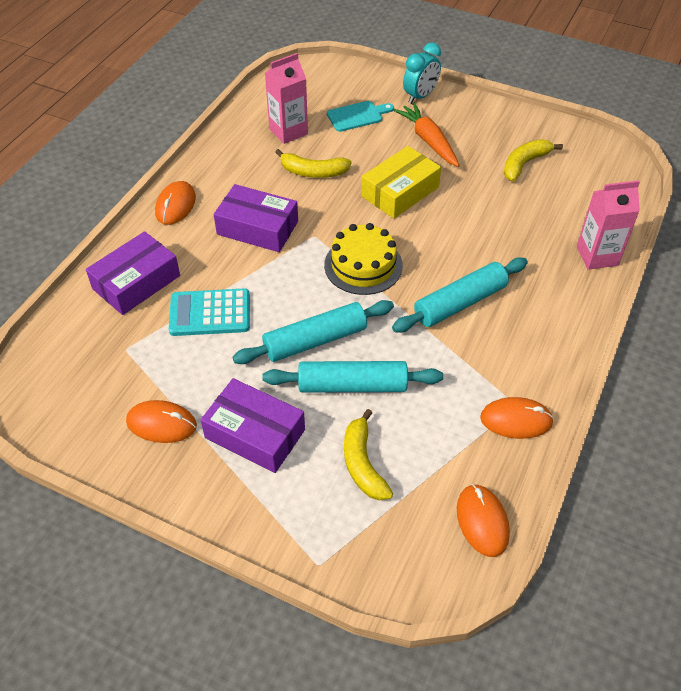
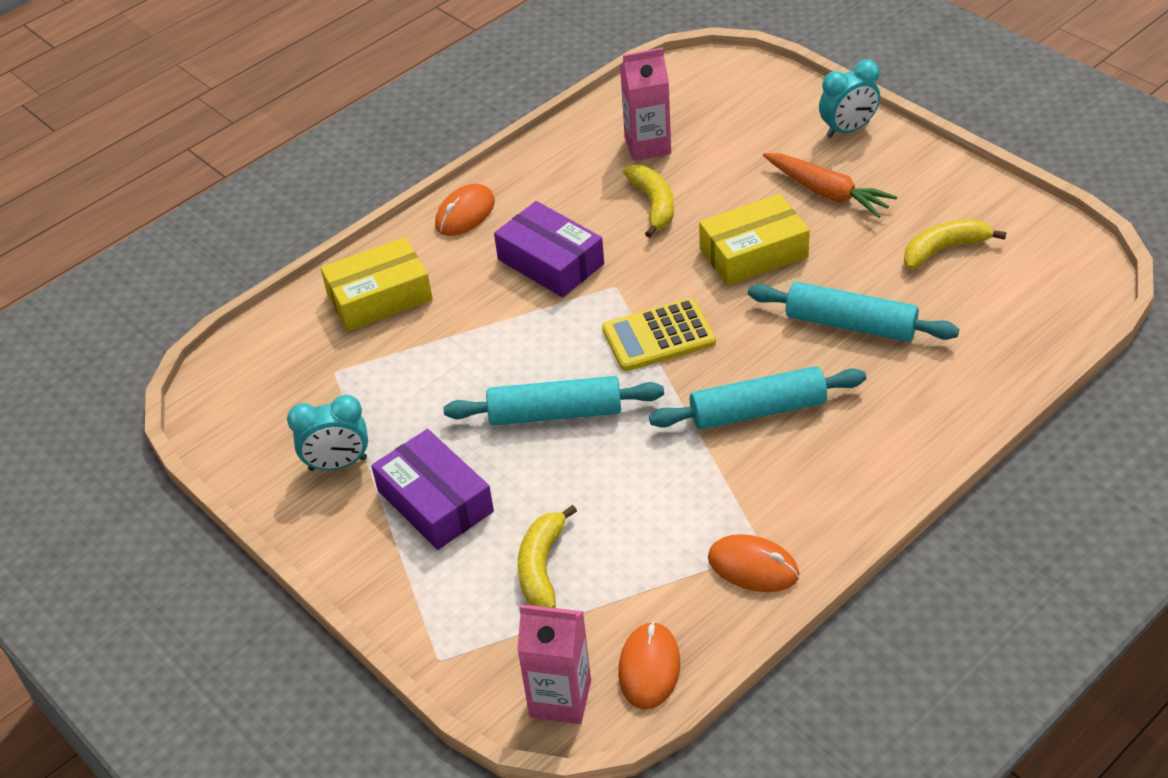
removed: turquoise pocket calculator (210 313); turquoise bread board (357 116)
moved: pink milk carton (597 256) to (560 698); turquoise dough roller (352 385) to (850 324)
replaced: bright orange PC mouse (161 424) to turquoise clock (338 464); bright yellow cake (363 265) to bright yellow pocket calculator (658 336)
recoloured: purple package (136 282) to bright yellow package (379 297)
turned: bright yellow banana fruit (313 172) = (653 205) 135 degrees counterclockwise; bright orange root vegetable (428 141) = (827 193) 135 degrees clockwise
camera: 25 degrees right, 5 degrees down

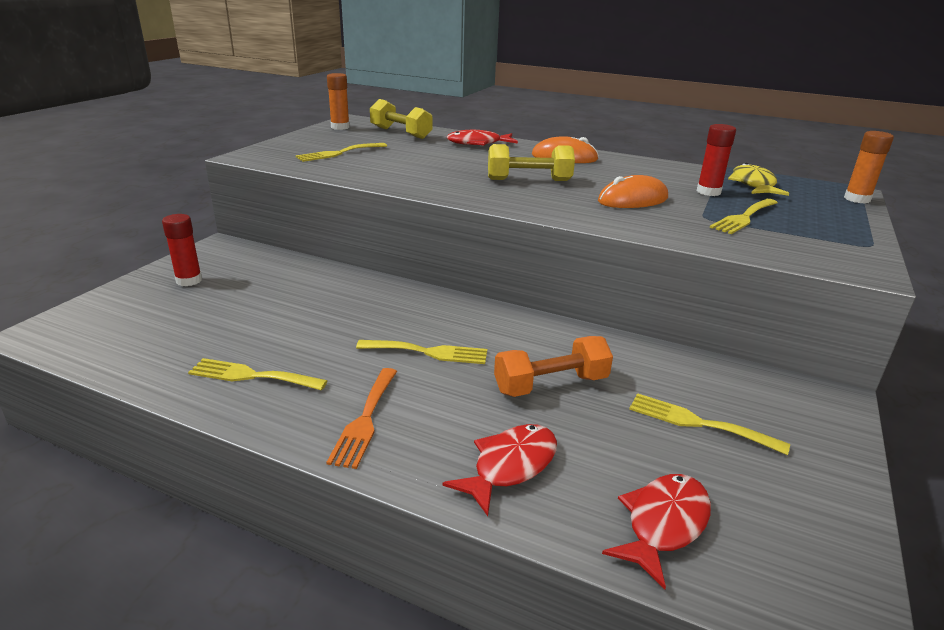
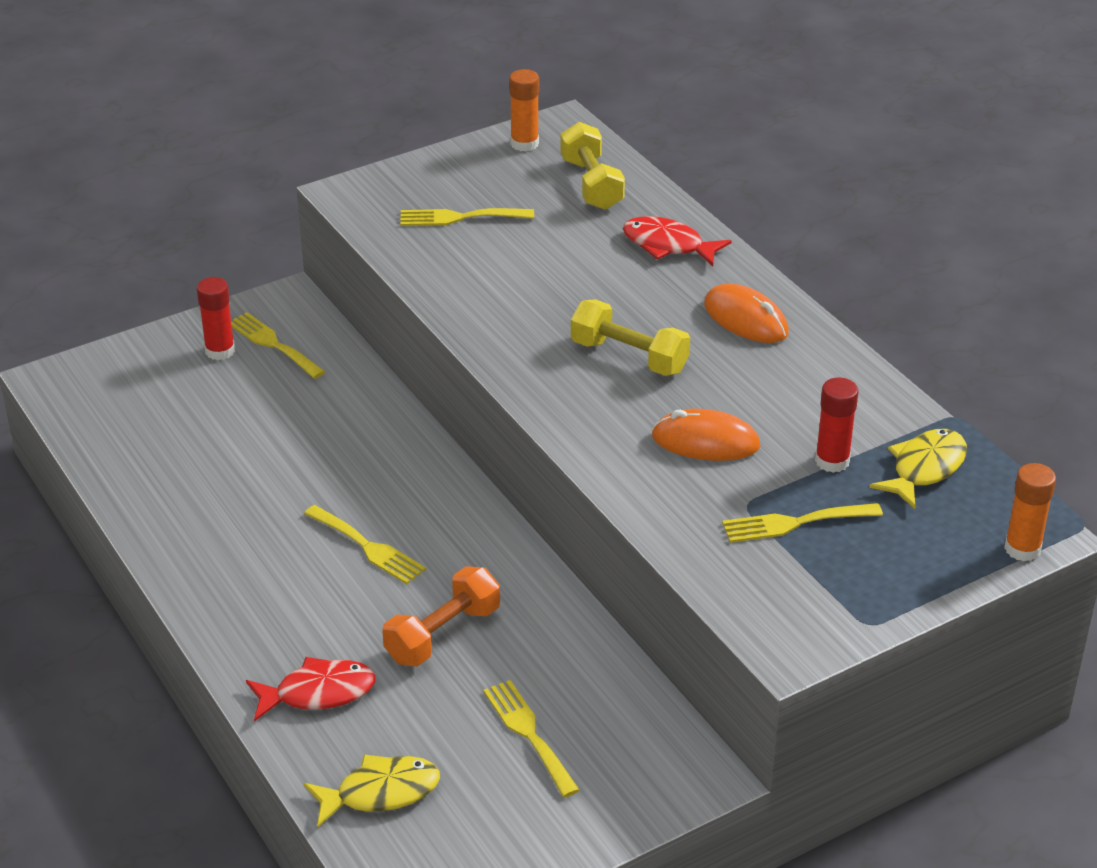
removed: bright orange dinner fork (365 420)
moved: bright yellow dinner fork (251 376) to (273 344)
recoloured: crimson fish figure (663 524) to bright yellow fish figure (380 792)
turned: bright orange dumbbell (551 384) = (442 634) 60 degrees counterclockwise
camera: 35 degrees right, 10 degrees up

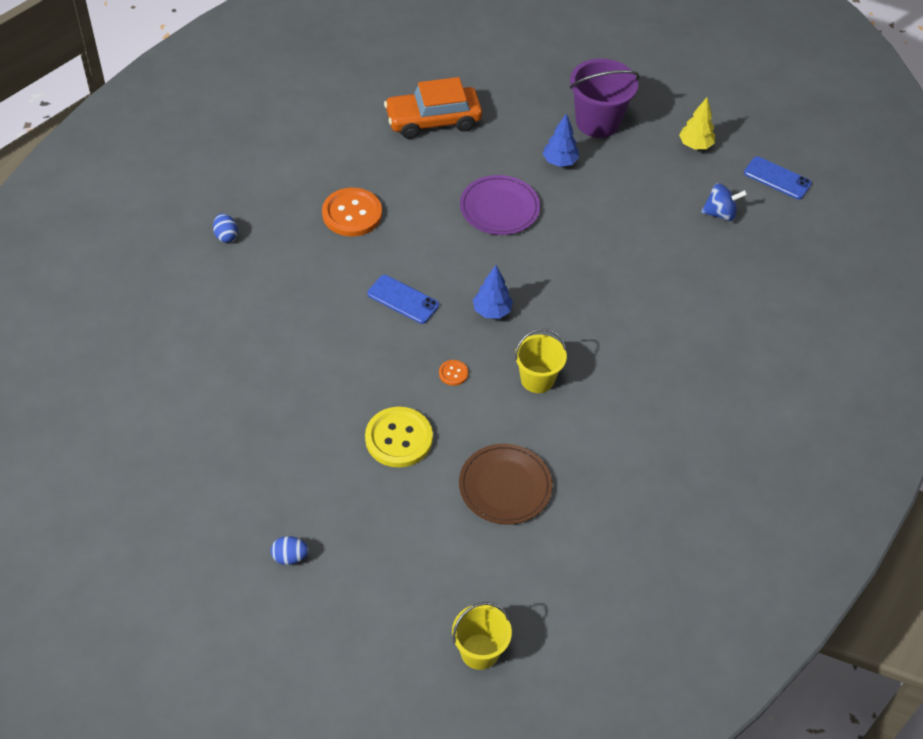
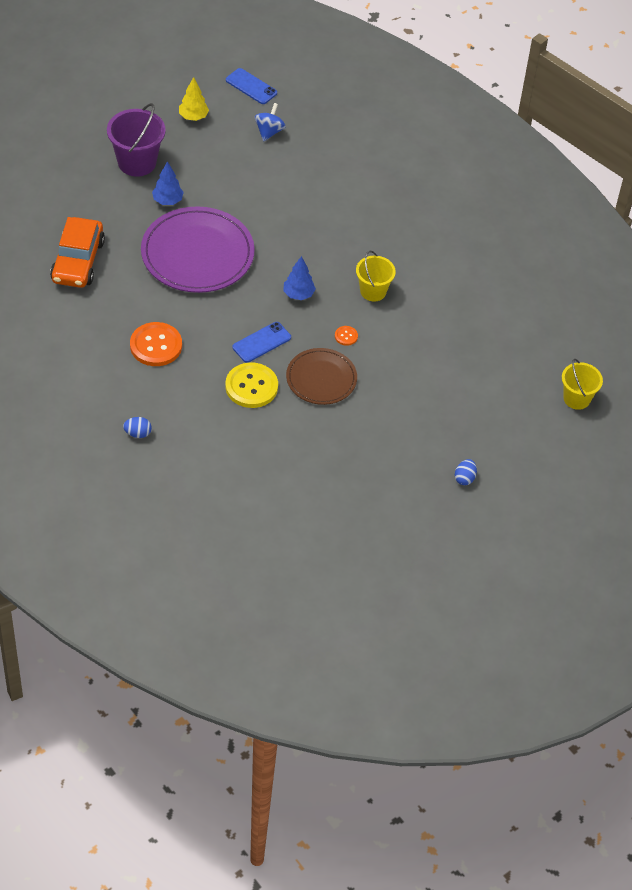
moved: bright yellow button (399 438) to (251 386); dark brown flat dish (505 486) to (321 379)
turned: cobalt smartphone (777 178) = (251 86) 75 degrees clockwise
resized: purple flat dish (499 208) = (197 254) x1.66
camera: 70 degrees left, 0 degrees up

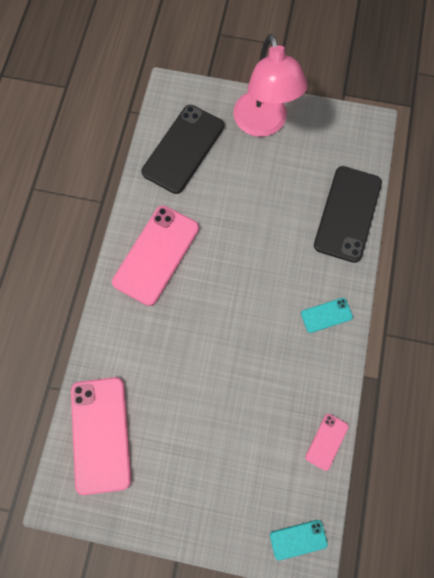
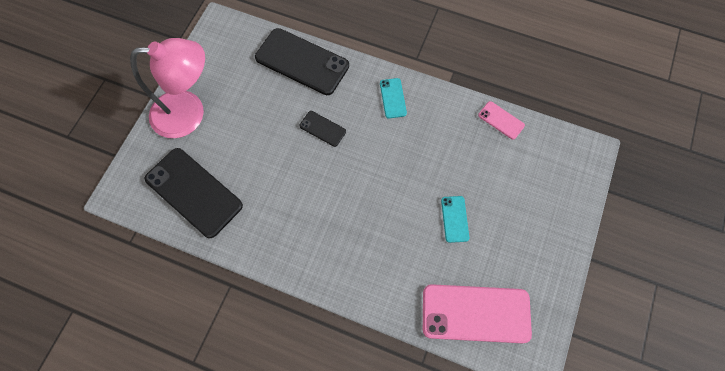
removed: pink smartphone (156 255)
added: ebony smartphone (322 128)
moved: turquoise smartphone (298 539) to (454 219)
camera: 80 degrees left, 5 degrees down

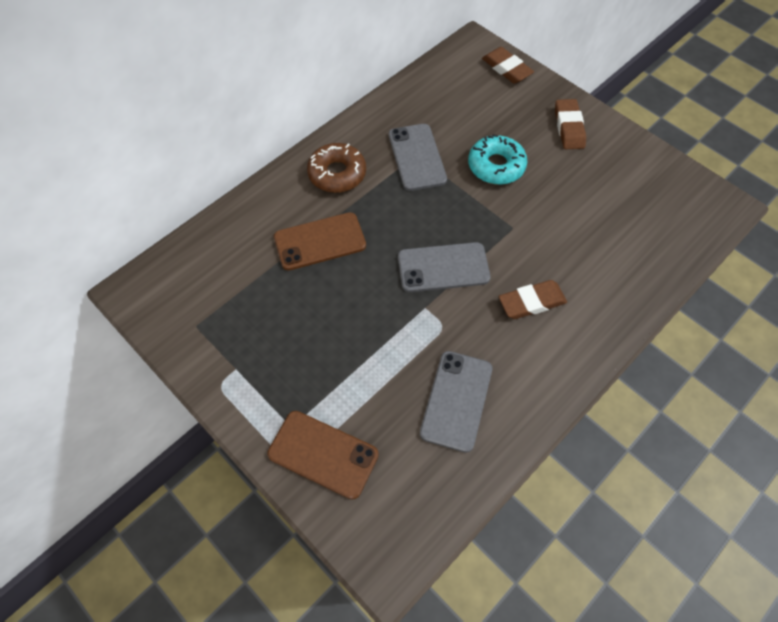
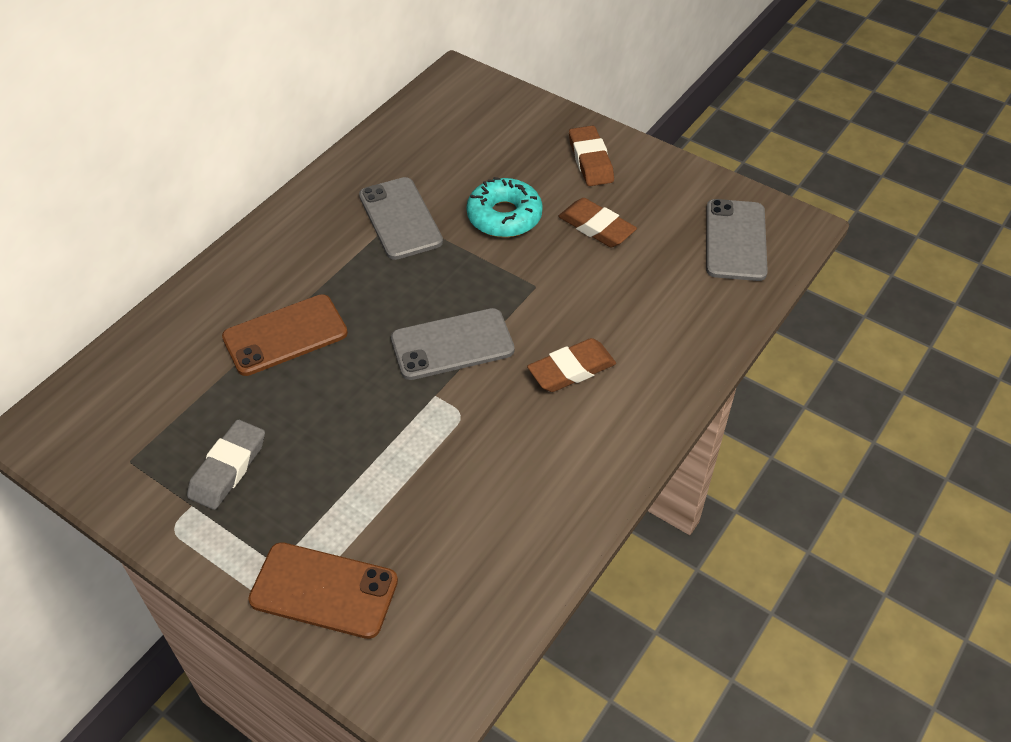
removed: dark brown donut (337 174)
added: grey gum eraser (228 468)
moved: dark brown gum eraser (506 69) to (596 227); grey smartphone (456 400) to (735 240)
camera: 10 degrees left, 10 degrees down

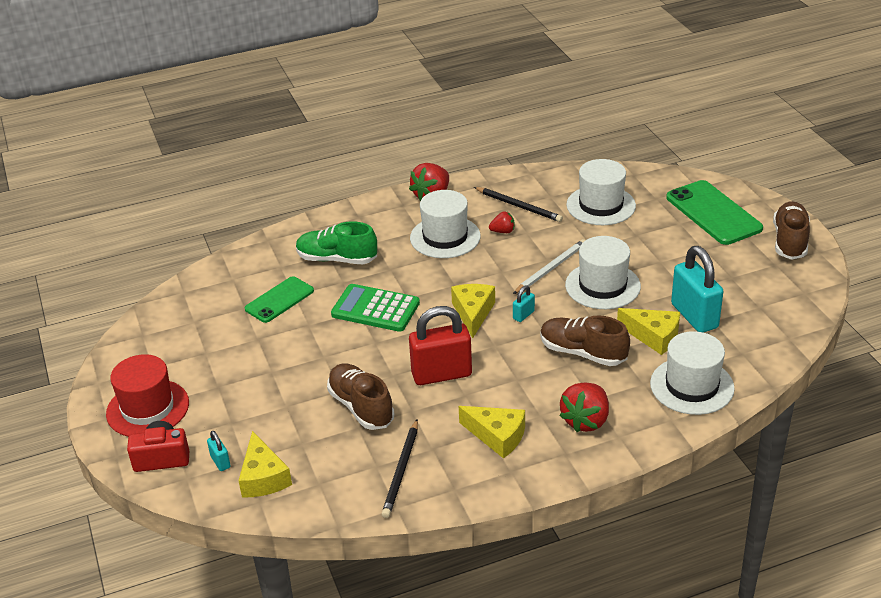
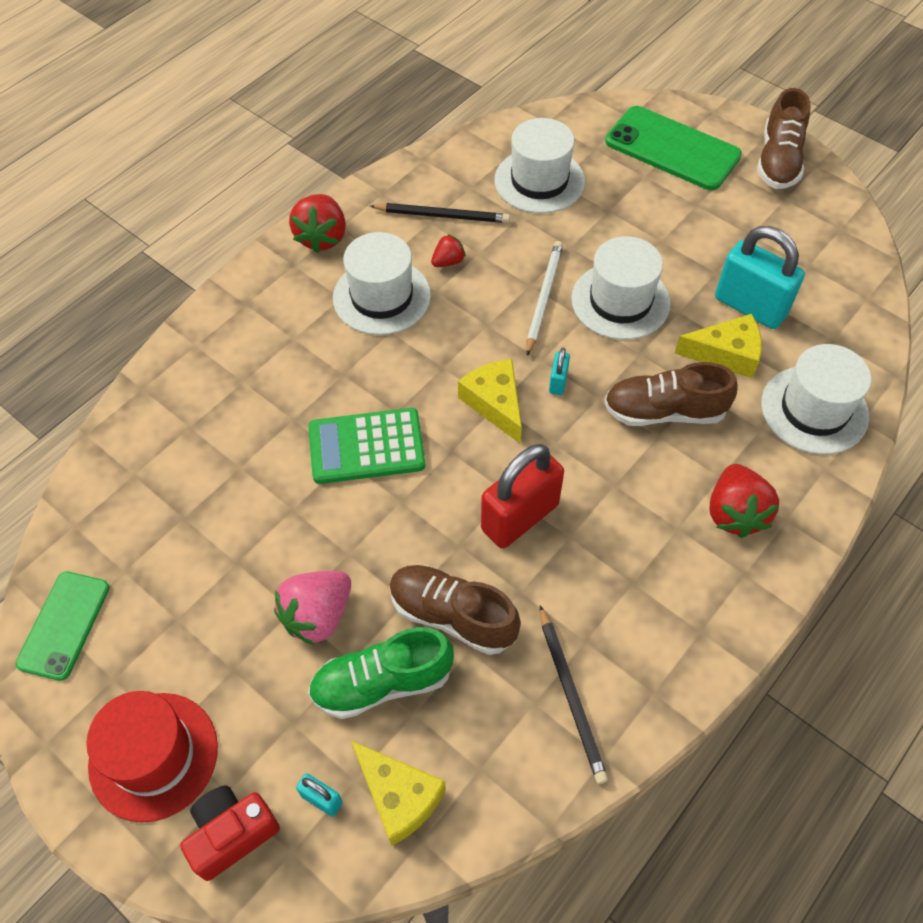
removed: bright yellow piece of cheese (497 436)
added: pink toy strawberry (317 615)
moved: leaf-green smartphone (279 300) to (64 625); leaf-green sneaker (337 259) to (382 683)
turned: dark brown sneaker (790 241) = (778 161) 150 degrees counterclockwise
camera: 30 degrees left, 20 degrees up

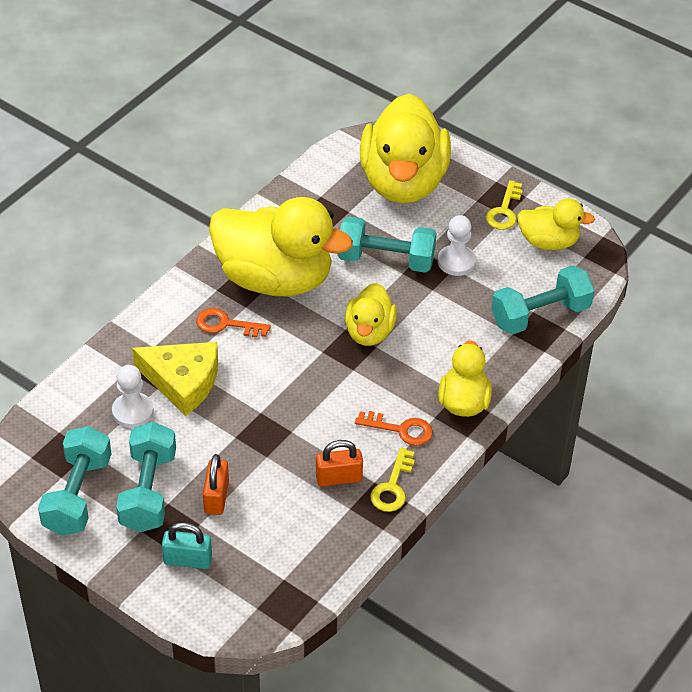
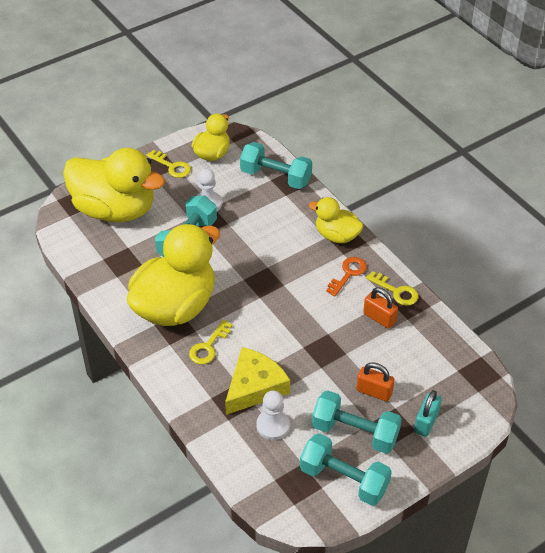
removed: bright yellow toy duck (369 332)
recoloured: bright orange door key (226 324) to bright yellow door key (209 346)
turned: turquoise dumbbell (540 315) = (275 177) 60 degrees counterclockwise; bright orange small lock (338 478) = (379 318) 60 degrees counterclockwise
camera: 70 degrees left, 0 degrees up

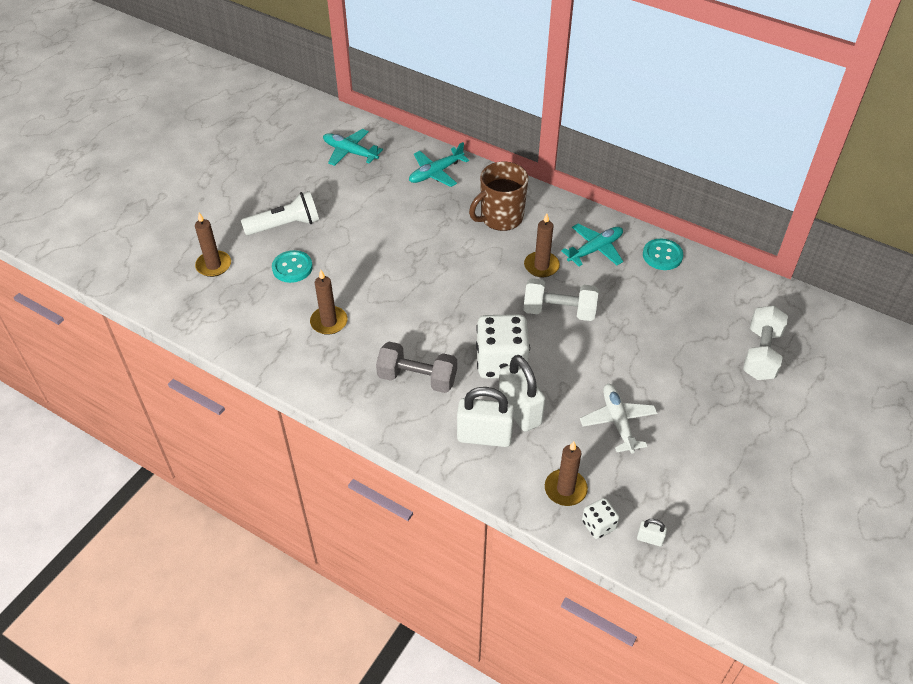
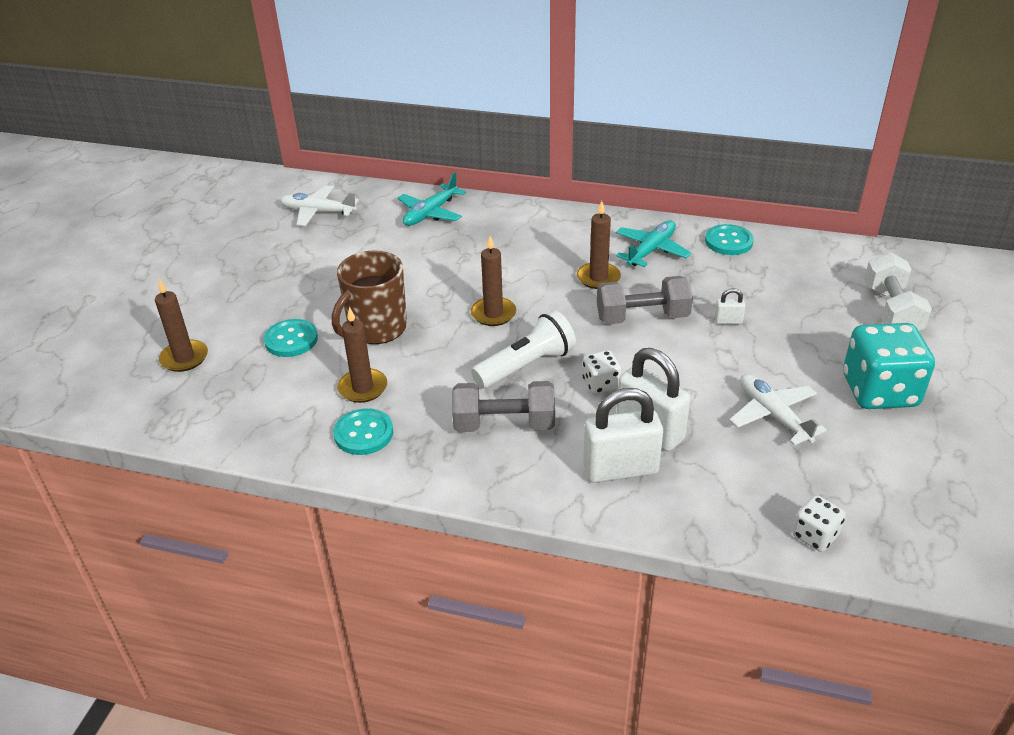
added: turquoise button (363 433); turquoise game die (879 391)
moved: dark brown tea mug (500 218) to (376 328); dark brown wax candle (565 489) to (493 314); snow-white pocket torch (285 225) to (526 366); snow-white small lock (649 539) to (728 321)
recoloured: turquoise toy plane (350 152) to snow-white toy plane (318 212); snow-white dumbbell (559 311) to grey dumbbell (642 317)
resized: snow-white game die (501 362) = (601 384) x0.49
camera: 15 degrees left, 10 degrees down

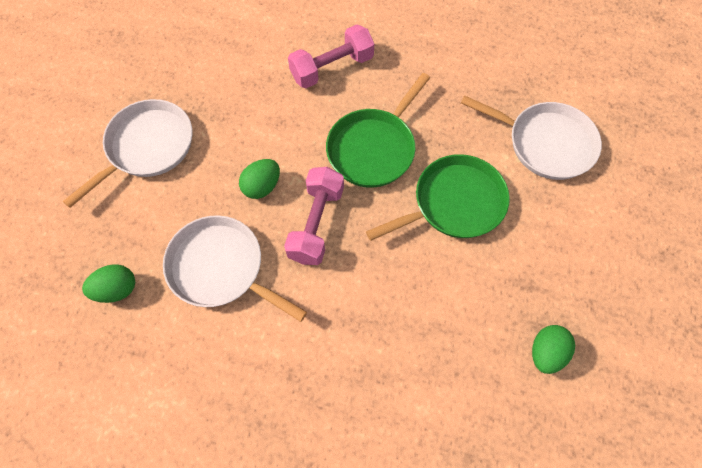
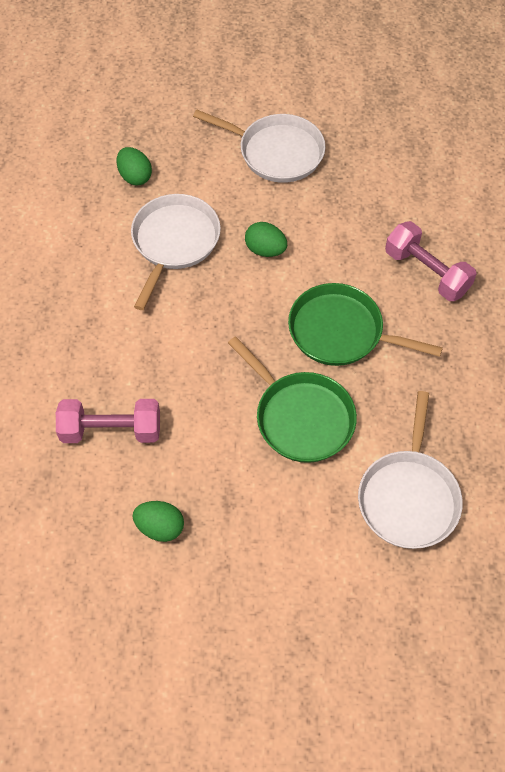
moved: pink dumbbell (316 224) to (111 430)
camera: 75 degrees right, 5 degrees down

